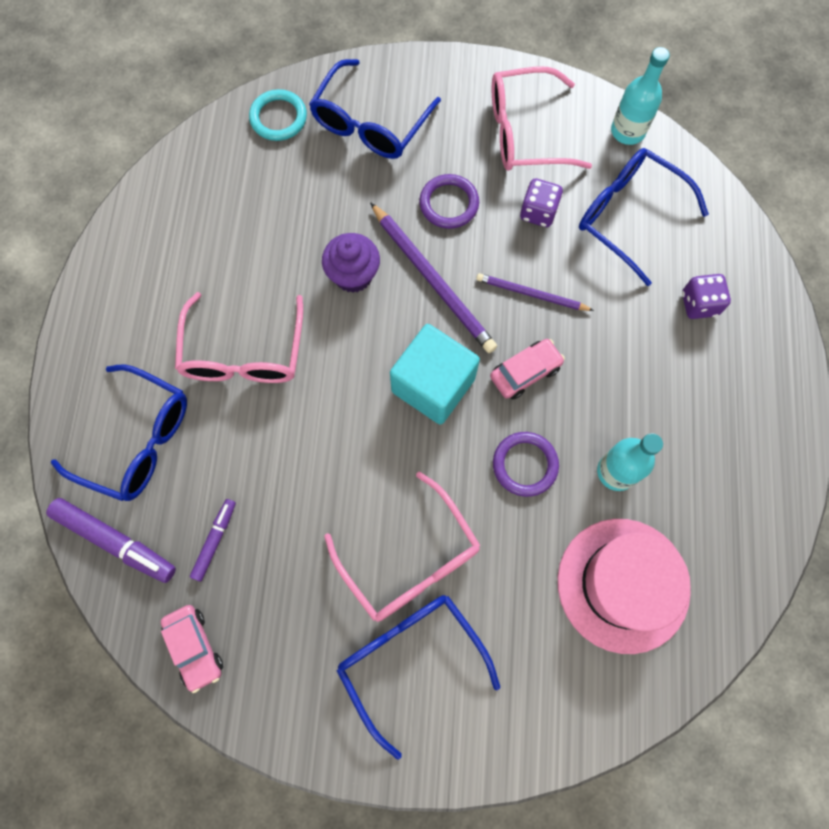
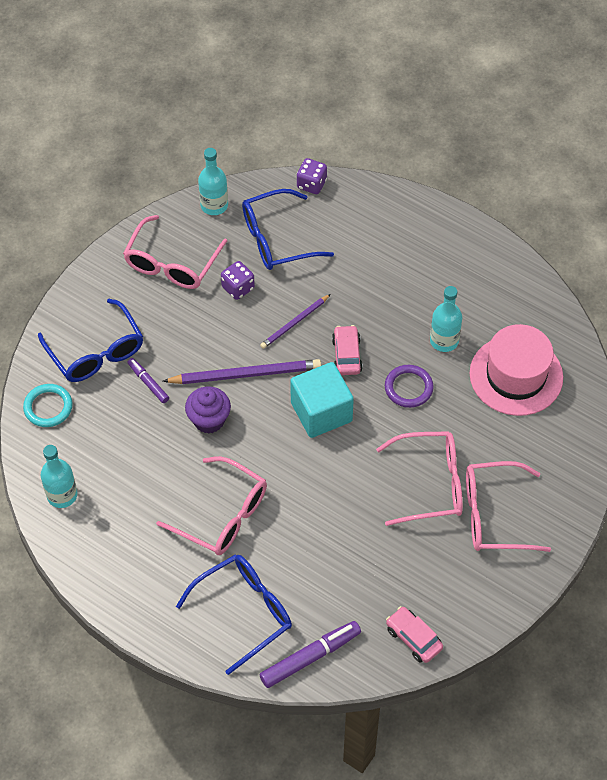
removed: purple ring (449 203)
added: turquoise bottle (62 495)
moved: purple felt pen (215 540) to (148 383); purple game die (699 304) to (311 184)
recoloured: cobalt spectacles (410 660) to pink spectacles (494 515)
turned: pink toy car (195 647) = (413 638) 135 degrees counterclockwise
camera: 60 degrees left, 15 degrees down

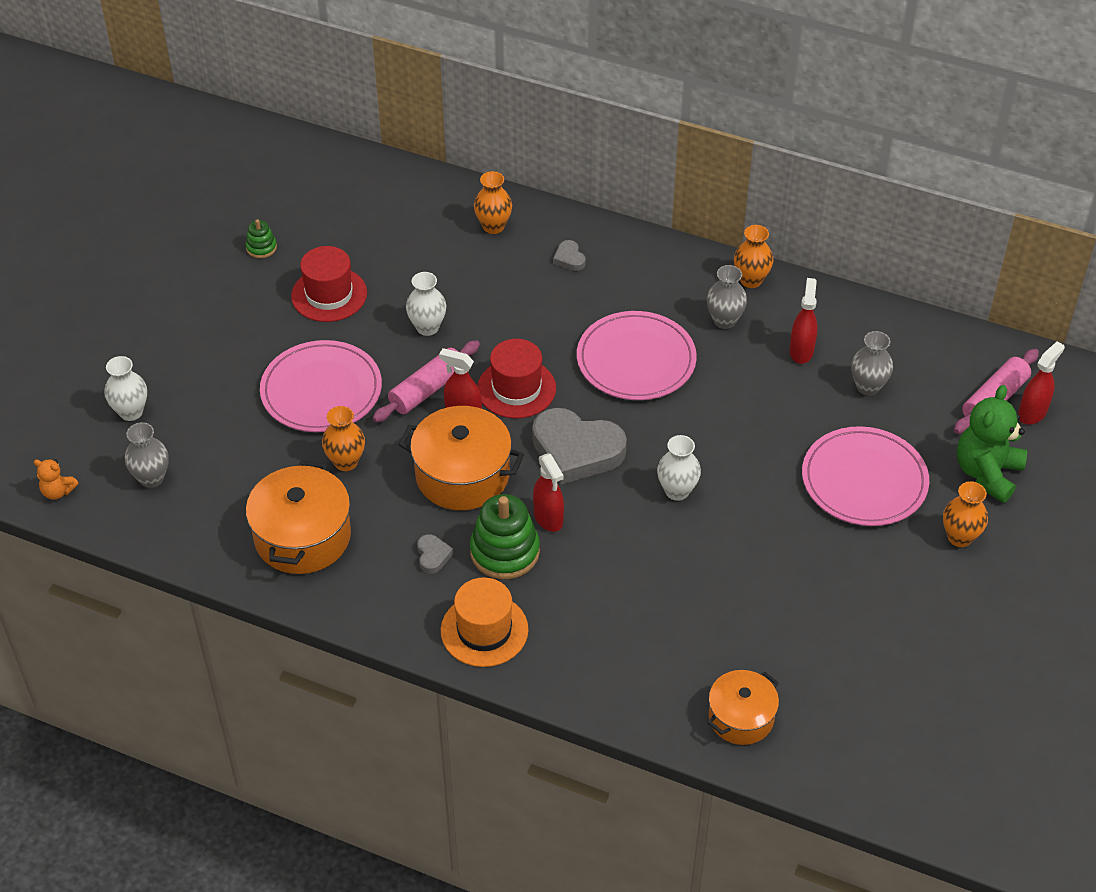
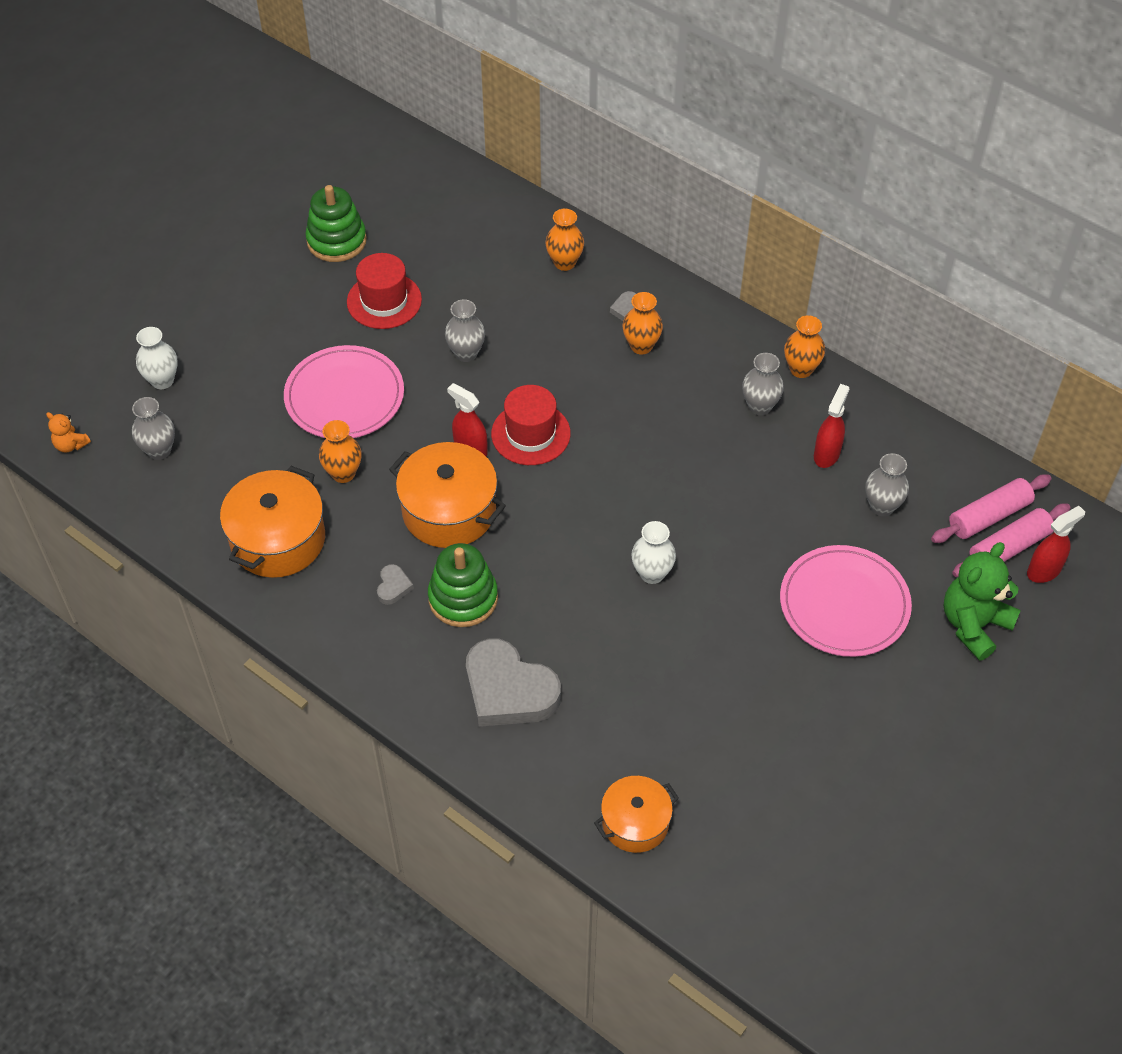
removed: bright orange top hat (484 630); crimson spray bottle (548 518); pink flat dish (636 360)
moved: grey heart shape (576 450) to (508 690); bright orange flower vase (959 537) to (641 346); pink dough roller (428 389) to (989 516)
recoloured: snow-white flower vase (427 327) to grey flower vase (466 353)
resized: leaf-green stacking toy (261 247) = (336 241) x1.98
camera: 15 degrees right, 5 degrees up

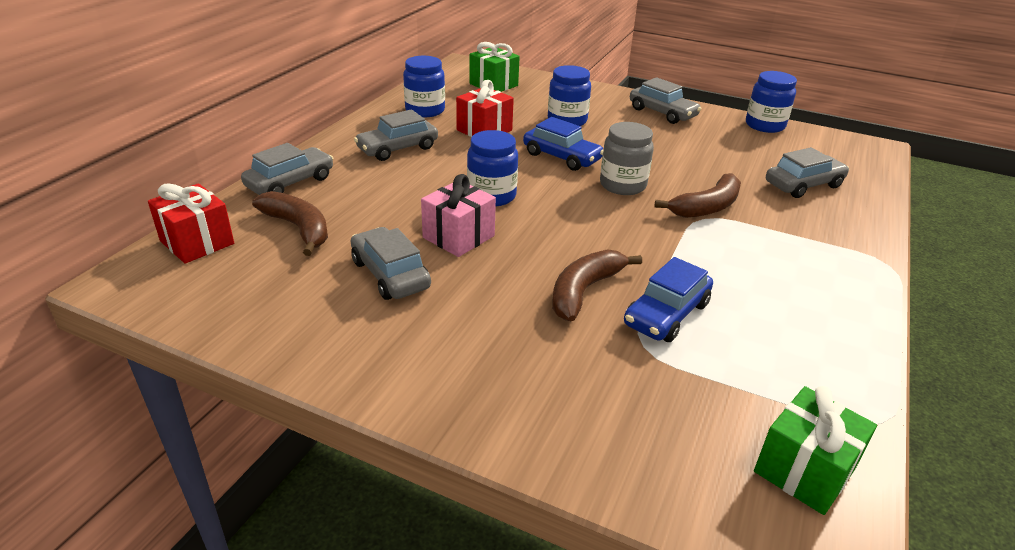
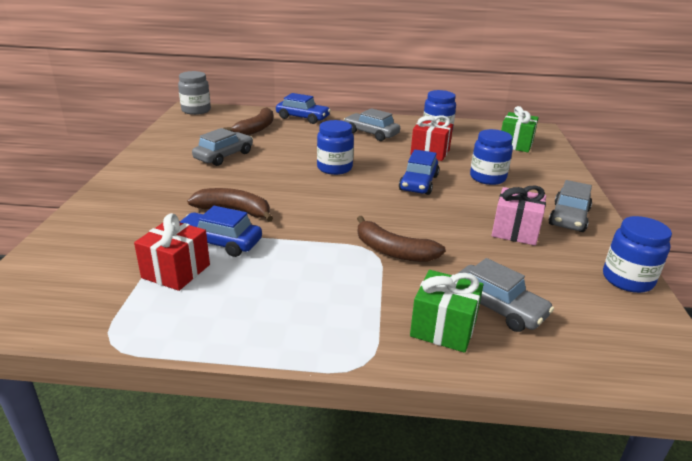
moved: crimson wrapped gift (197 242) to (176 271); grey jam jar (622 185) to (196 110); leaf-green wrapped gift (804 470) to (443 328); pink wrapped gift (458 237) to (515 231)
recoloured: grey toy car (290 182) to cobalt toy car (303 118)
camera: 70 degrees right, 5 degrees down

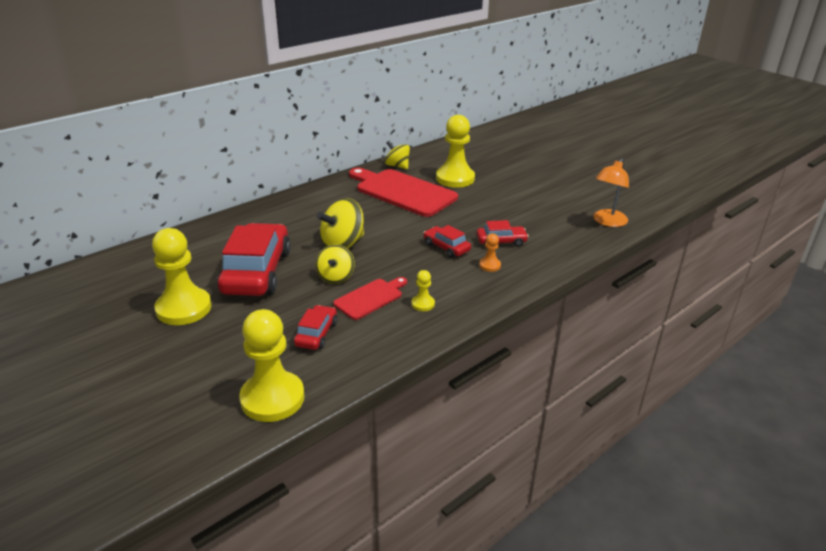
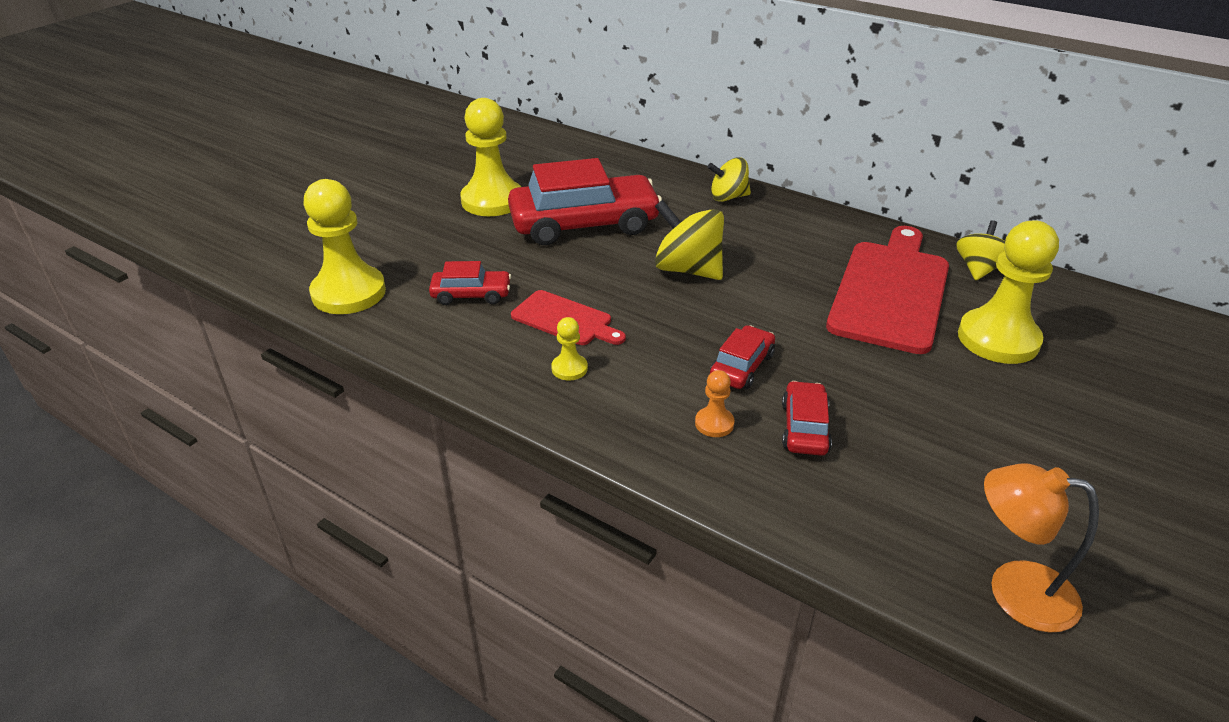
moved: bright yellow whirligig (335 277) to (728 197)
turned: crimson toy car (501 241) = (804 428) 150 degrees counterclockwise
camera: 75 degrees right, 5 degrees up

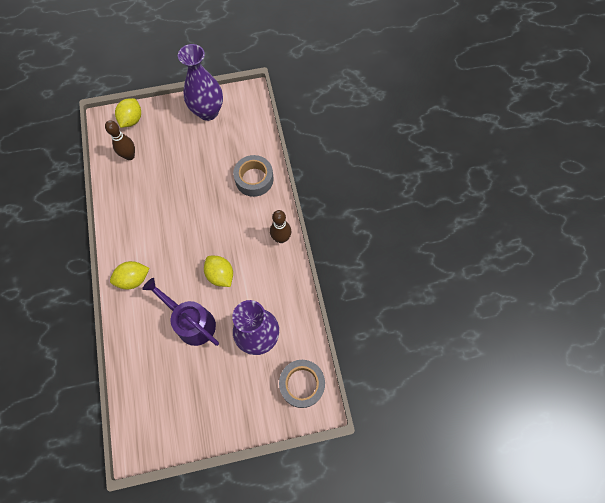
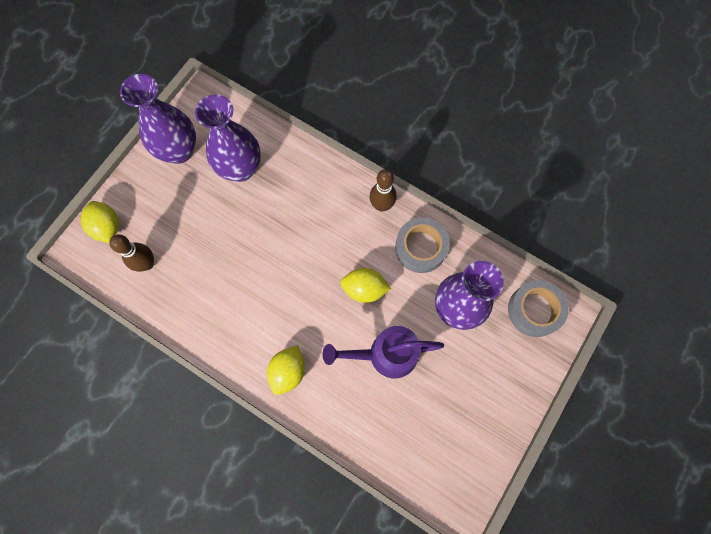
added: purple flower vase (240 168)
moved: grey roll of tape (254 179) to (420 248)
camera: 45 degrees left, 5 degrees up

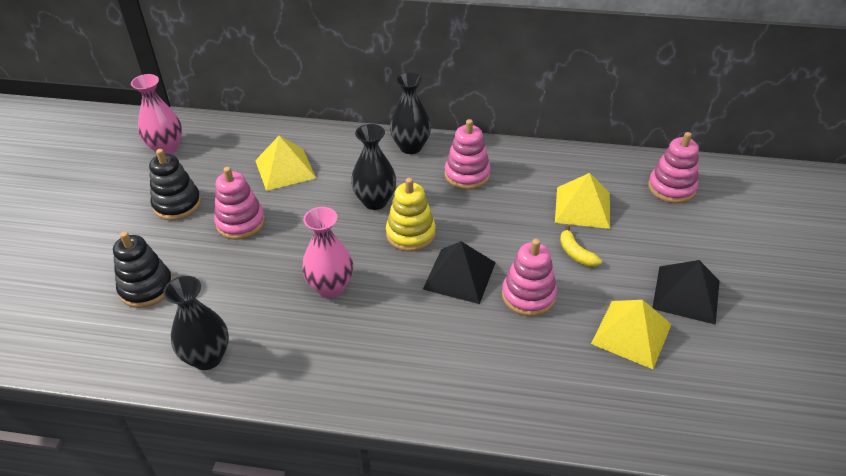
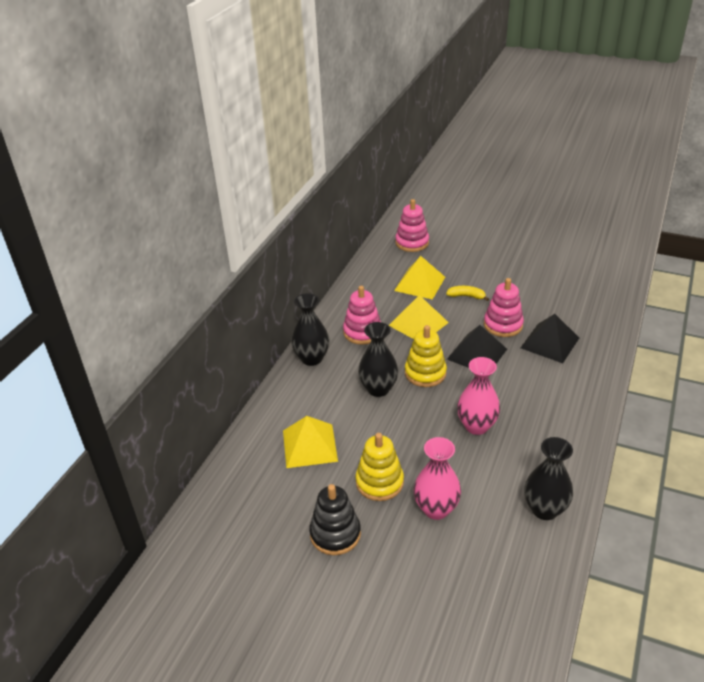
removed: ebony stacking toy (146 288)
moved: bright yellow pyramid shape (631 333) to (418 324); pink flower vase (166 148) to (436 509); ebony pyramid shape (686 294) to (550 343)
recoloured: pink stacking toy (240 223) to bright yellow stacking toy (379 482)
turned: bright yellow banana fruit (576 253) = (466 296) 150 degrees counterclockwise
camera: 75 degrees left, 5 degrees down

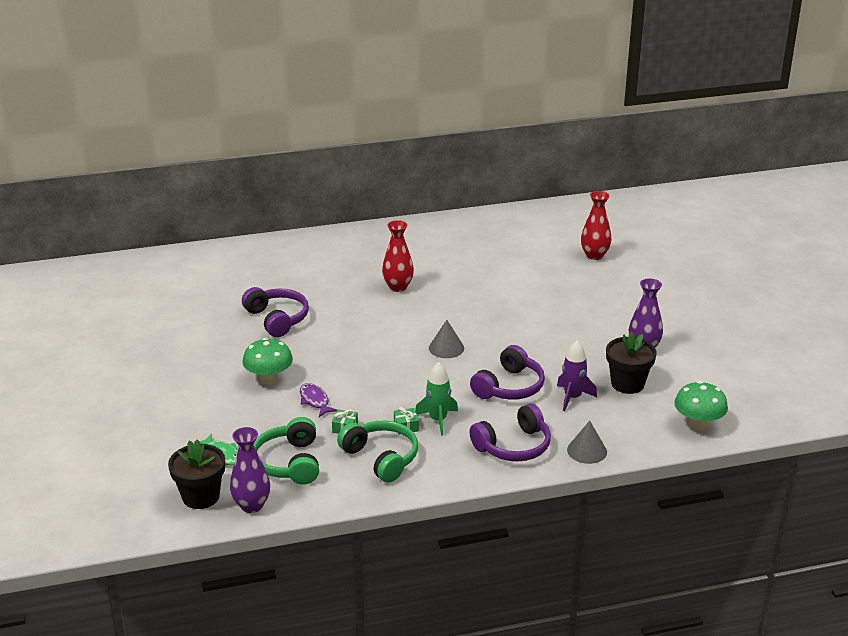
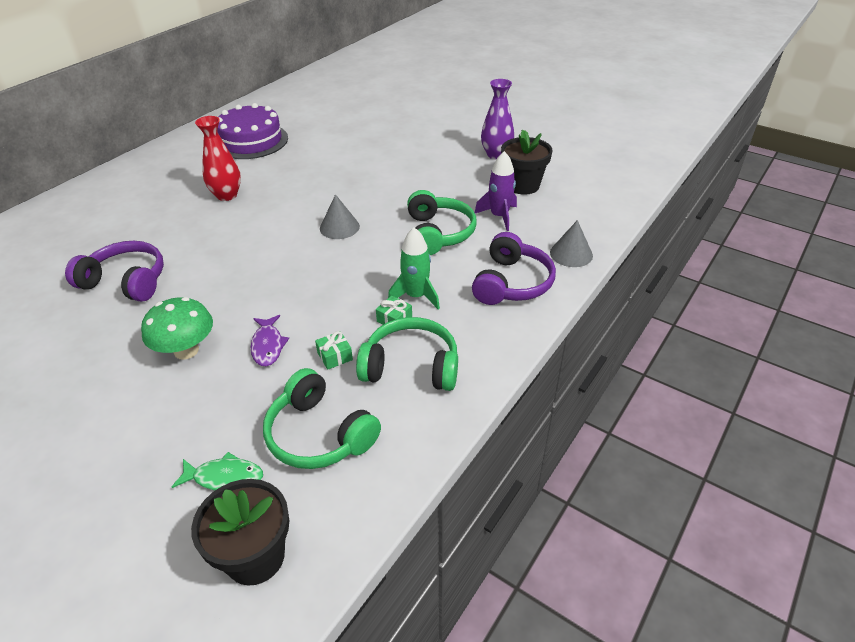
removed: purple flower vase (252 505); crimson flower vase (594 255); leaf-green fungus (698 424)
added: purple cake (251 141)
recoloured: purple headphones (509 387) to leaf-green headphones (438 233)
turned: purple fish figure (315 401) = (268 346) 120 degrees counterclockwise
camera: 40 degrees left, 10 degrees up

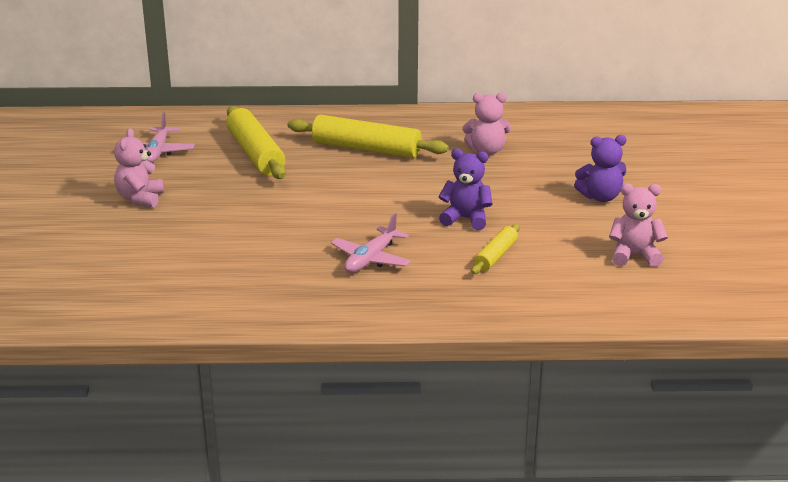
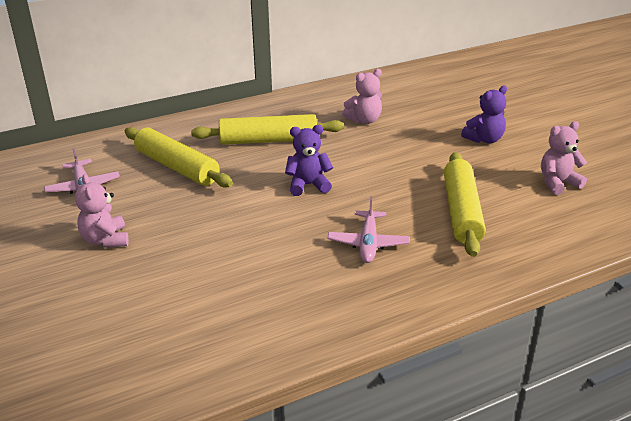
moved: purple teddy bear (466 219) to (308 185)
resized: bright yellow dough roller (495 256) = (461 211) x1.87
camera: 25 degrees left, 5 degrees up

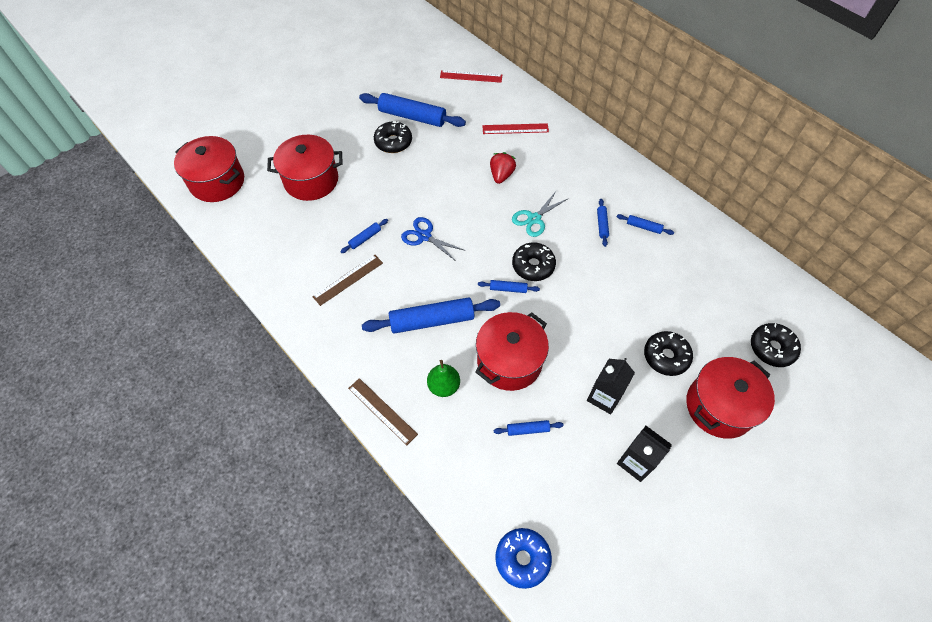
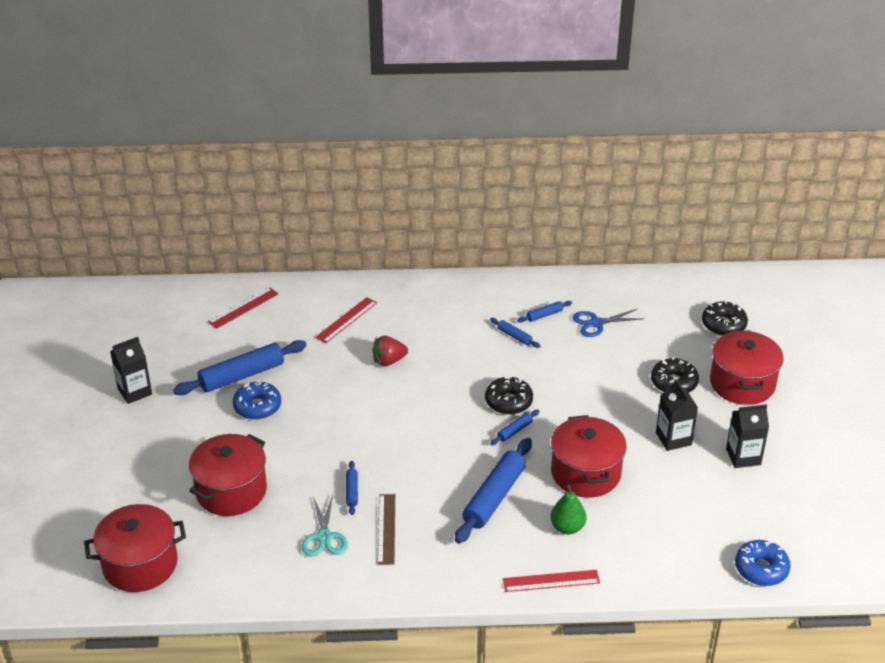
removed: cobalt dough roller (528 429)
added: ebony milk carton (135 391)
moved: turquoise shears (534 219) to (324 537); cobalt shears (424 236) to (596 323)
recoloured: ebony donut (393 142) to cobalt donut (257 407); dark brown ruler (382 411) to crimson ruler (551 581)
turned: crimson toy strawberry (501 175) = (389 361) 75 degrees counterclockwise
camera: 50 degrees left, 20 degrees down

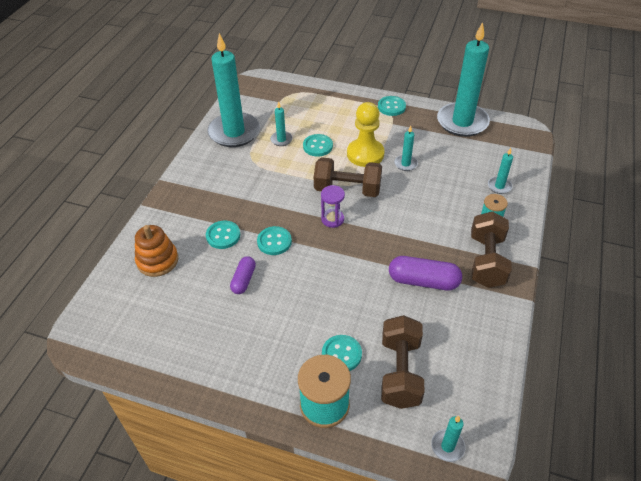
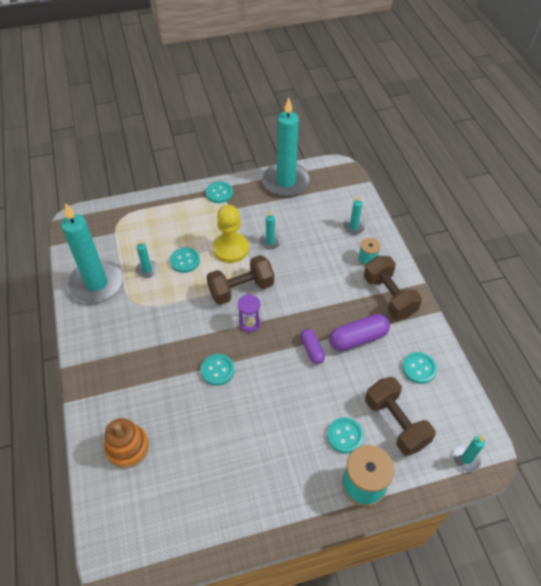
moved: purple capsule (243 280) to (312 350); turquoise button (223 236) to (419 368)
camera: 35 degrees left, 5 degrees up

